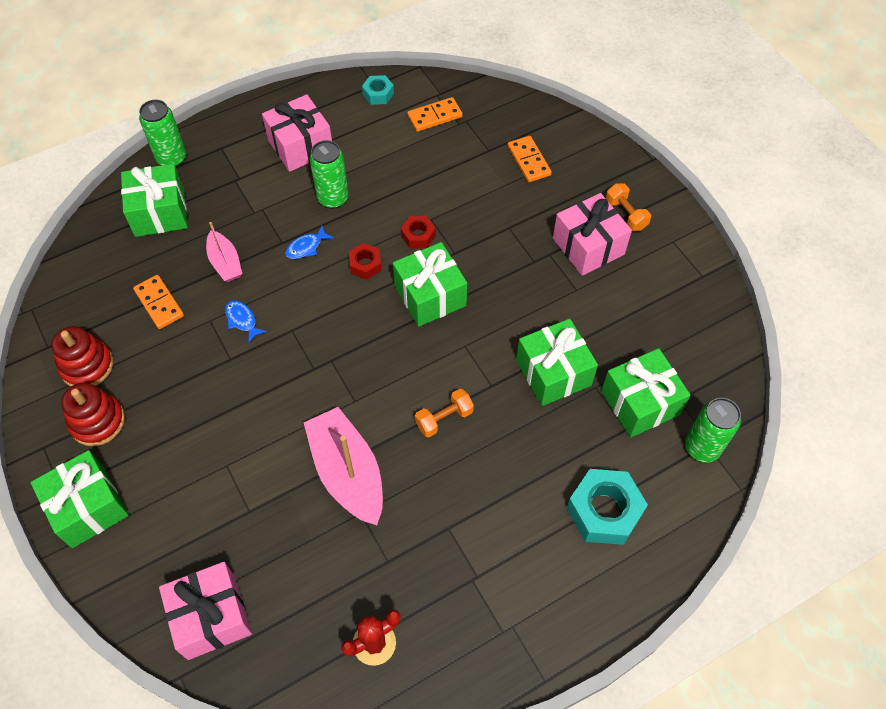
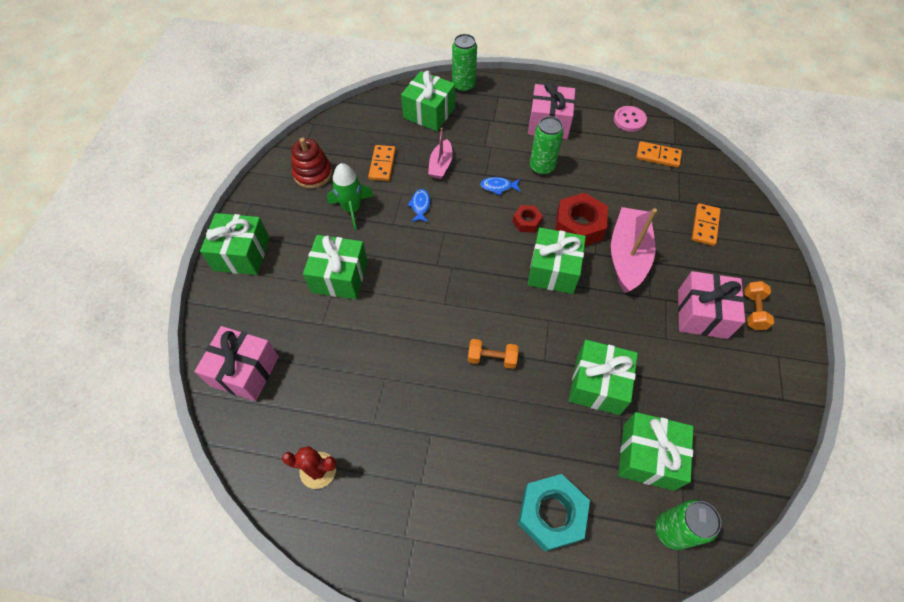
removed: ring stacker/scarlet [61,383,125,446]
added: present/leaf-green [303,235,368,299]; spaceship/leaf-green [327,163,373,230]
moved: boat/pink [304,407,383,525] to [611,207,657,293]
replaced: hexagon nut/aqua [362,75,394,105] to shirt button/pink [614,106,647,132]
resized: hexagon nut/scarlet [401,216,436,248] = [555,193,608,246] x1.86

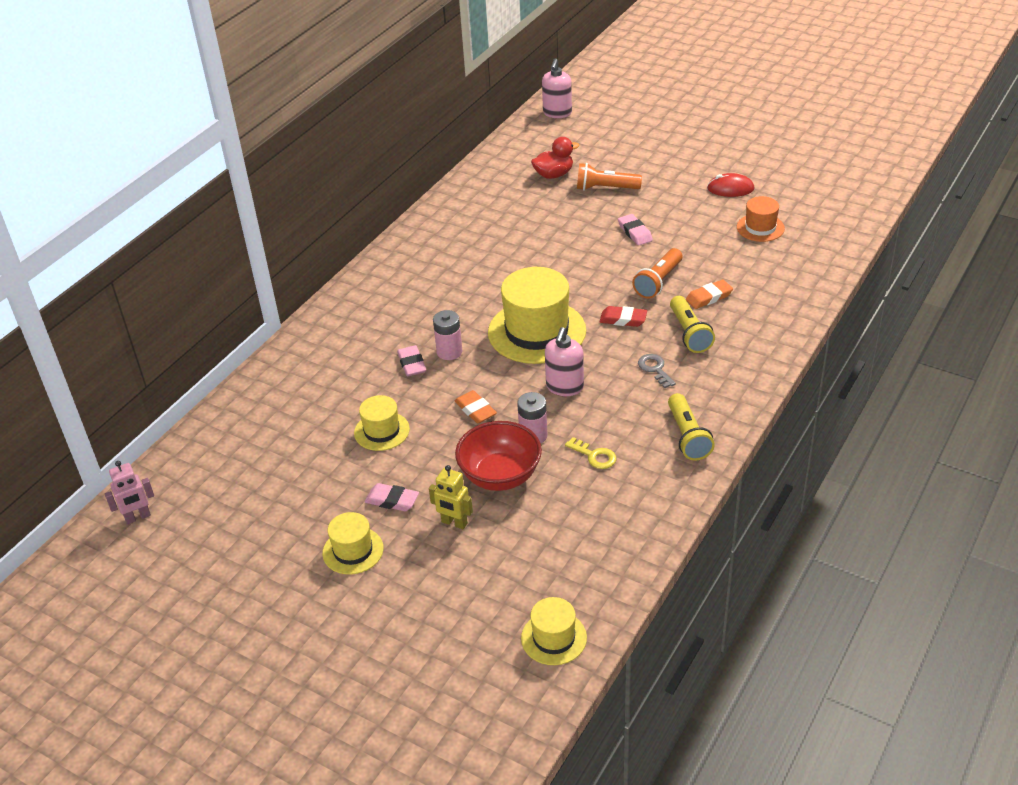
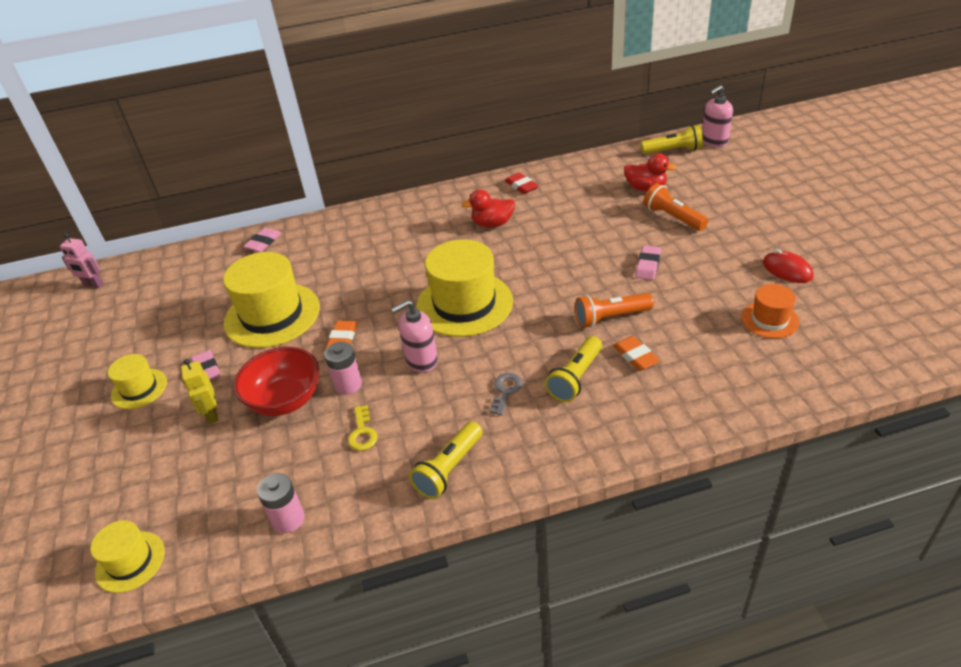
added: rubber duck/scarlet [462,189,515,228]; torch/yellow [641,125,703,154]
moved: pencil eraser/pink [397,345,426,377] to [243,228,281,252]; AA battery/pink [433,310,462,360] to [257,473,305,533]; pencil eraser/scarlet [599,306,647,327] to [505,173,539,194]
turned: pencil eraser/orange [686,280,733,309] = [613,336,660,371] 45 degrees clockwise
resized: hat/yellow [354,395,410,451] = [223,252,320,348] x1.91

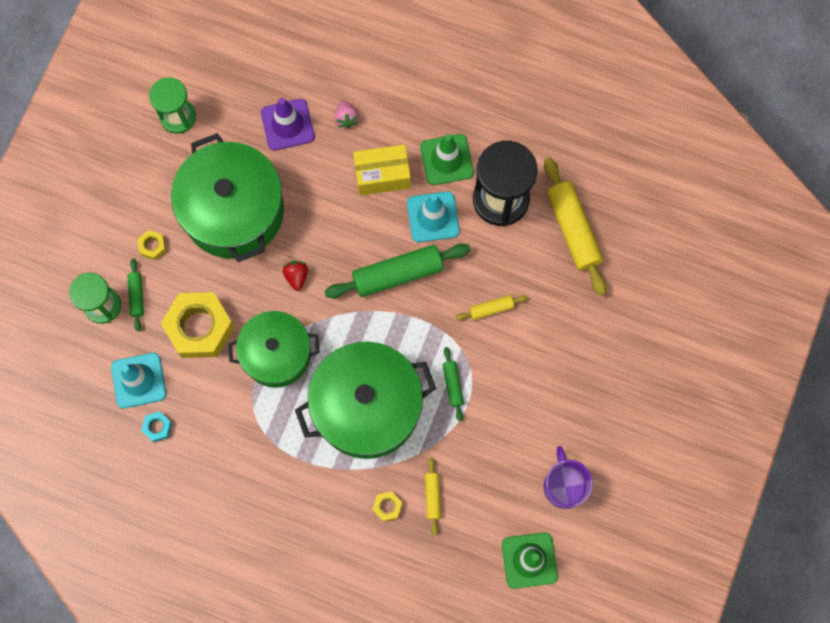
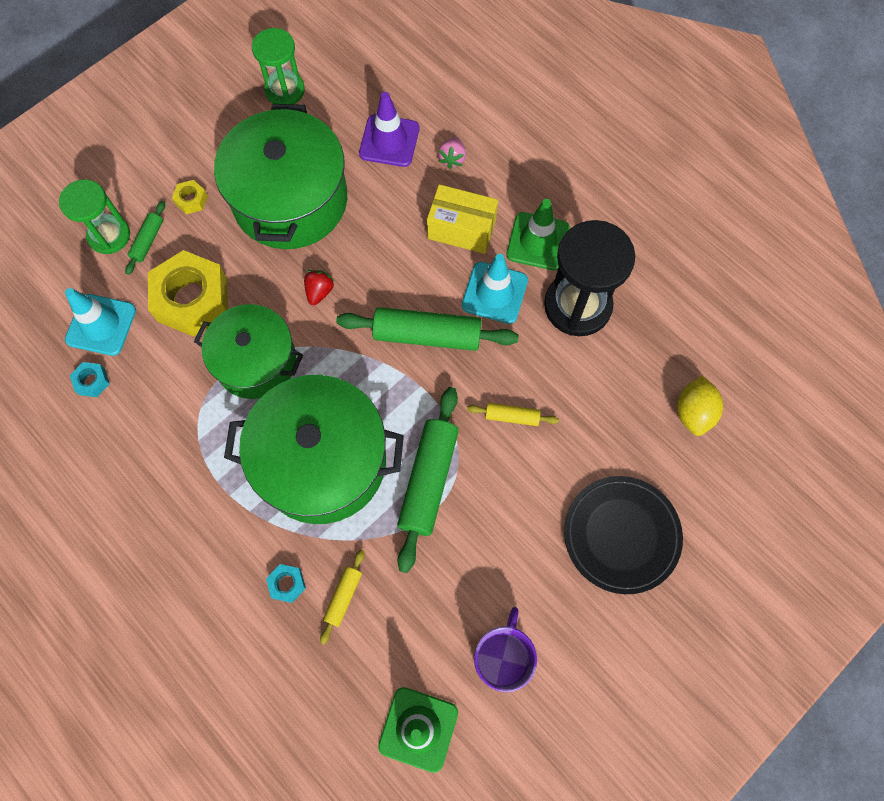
removed: pastry roller/yellow [544,157,606,296]
added: plate/jet-black [564,476,683,594]; lemon/yellow [677,376,723,436]
recoloured: hexagon nut/yellow [372,491,403,522] to hexagon nut/aqua [266,564,306,603]
resized: pastry roller/leaf-green [443,347,464,421] = [397,387,459,573] x2.03

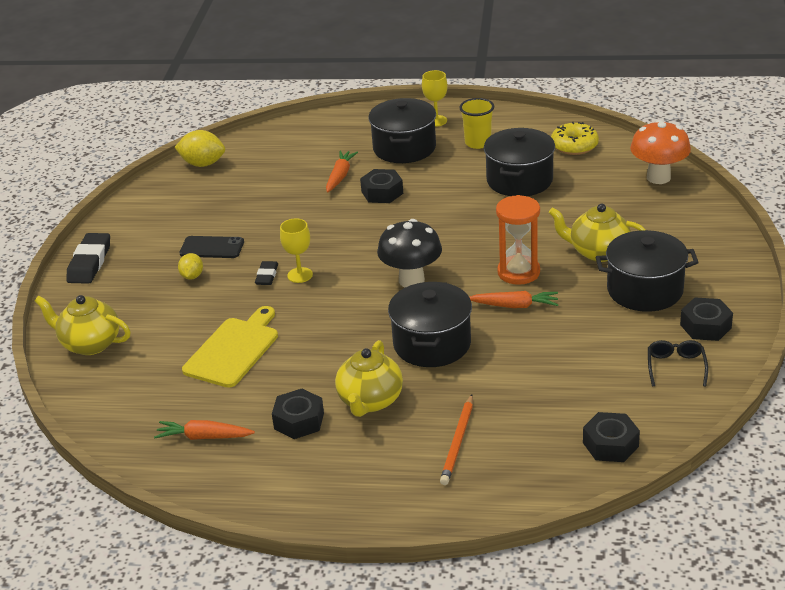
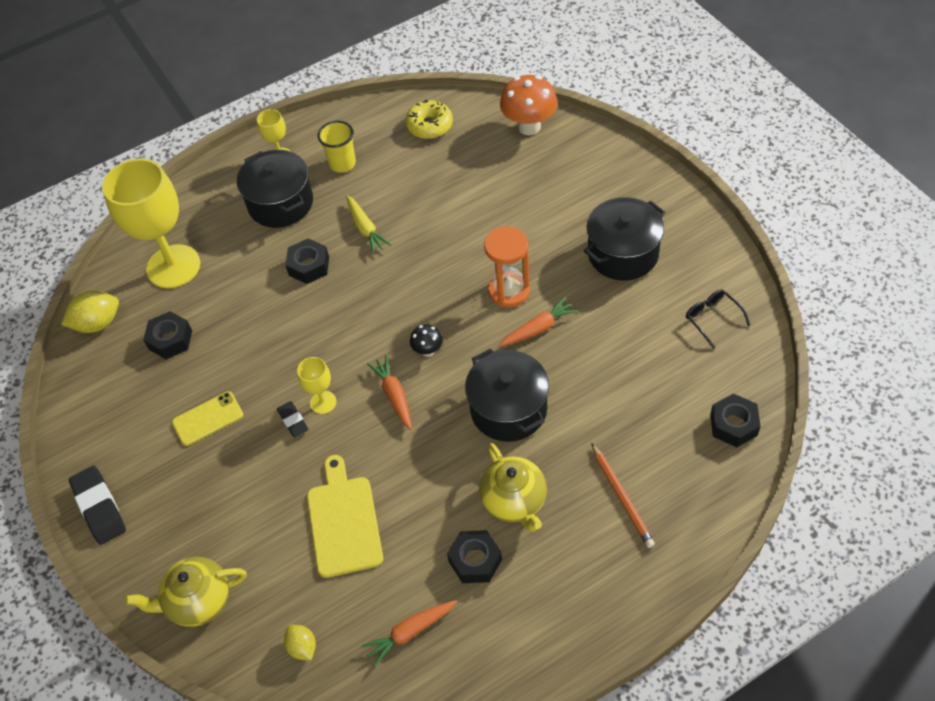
removed: pot/jet-black [484,128,555,196]; china teapot/yellow [548,204,646,262]
added: wine glass/yellow [102,158,200,288]; carrot/yellow [346,195,391,254]
moved: hexagon nut/jet-black [680,297,733,341] to [143,311,192,359]; lemon/yellow [178,253,203,280] to [284,625,316,660]; carrot/orange [326,150,358,193] to [367,355,412,430]
recoloured: mobile phone/jet-black [179,236,244,258] to mobile phone/yellow [172,391,243,446]
resized: mushroom/jet-black [377,219,442,288] = [410,324,443,357] x0.51

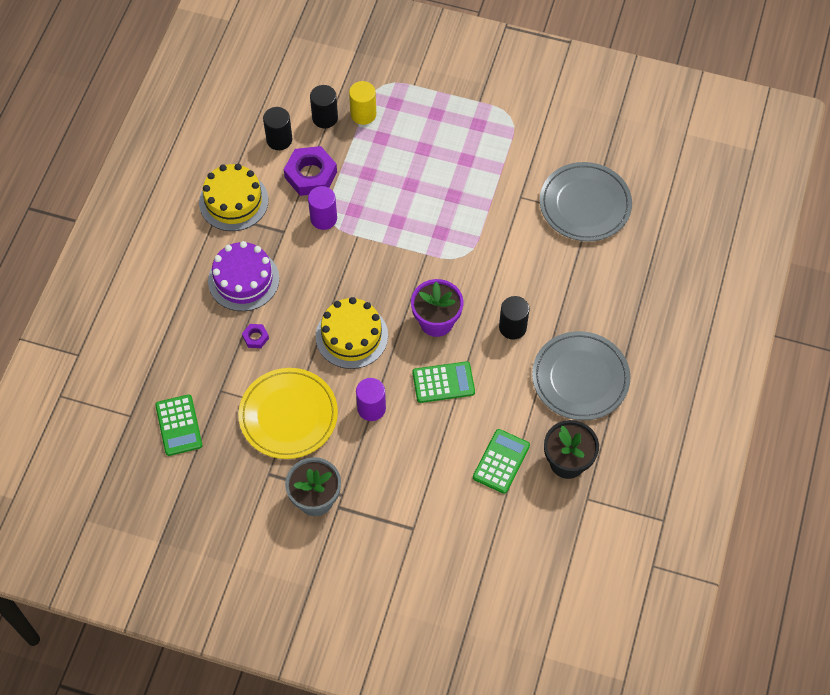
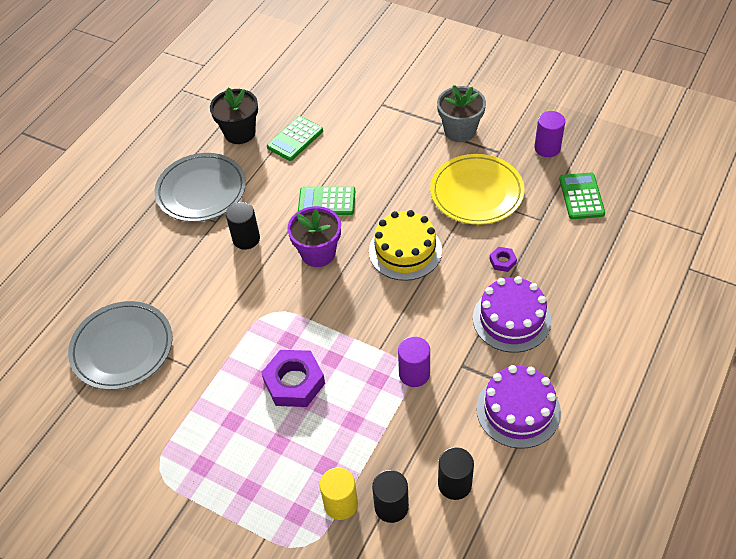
moved: hexagon nut/violet [284,146,337,196] to [261,350,325,407]; solid cylinder/violet [356,378,386,421] to [534,111,565,157]
recoloured: gateau/yellow [199,164,268,231] to gateau/violet [476,365,561,449]

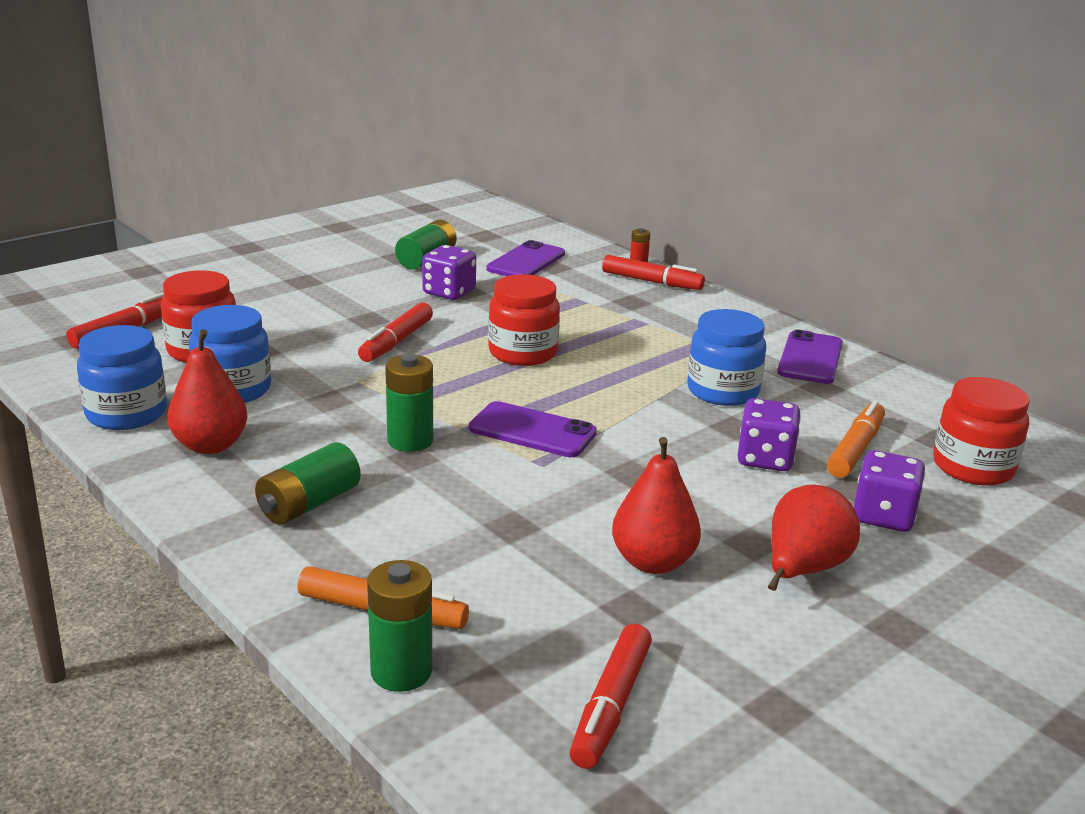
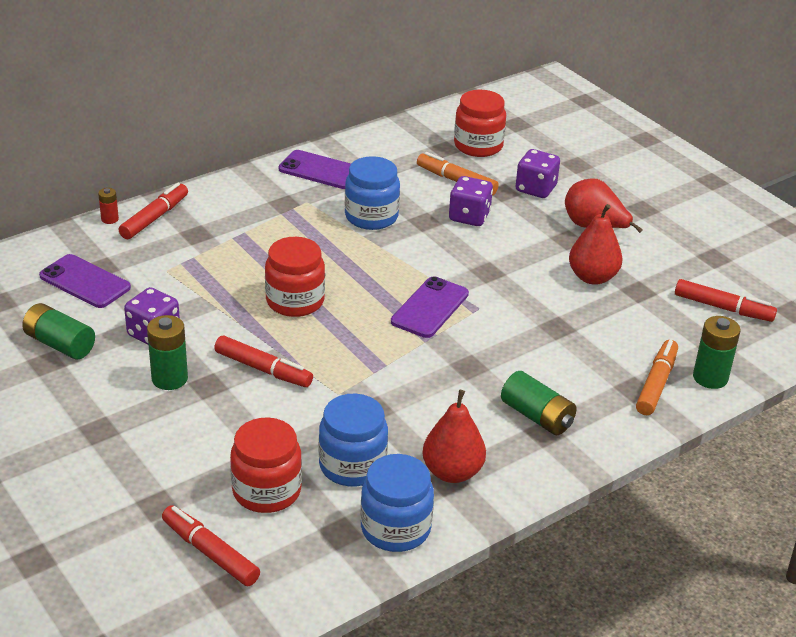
moved: AA battery/leaf-green [385,354,433,452] to [147,315,188,390]

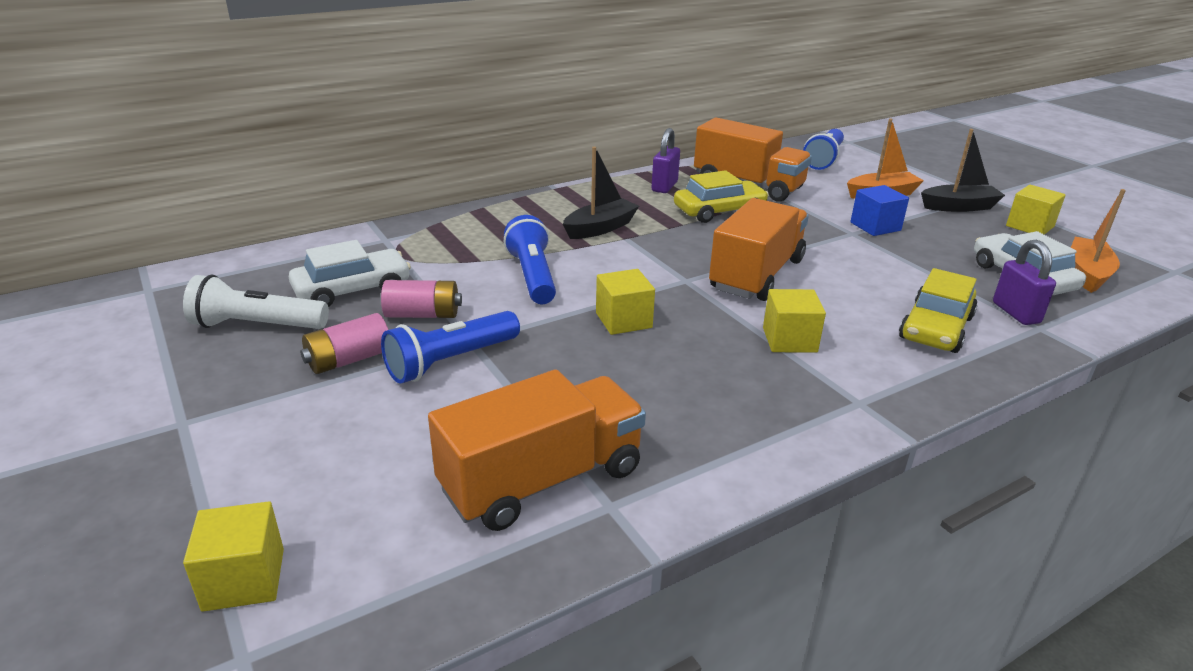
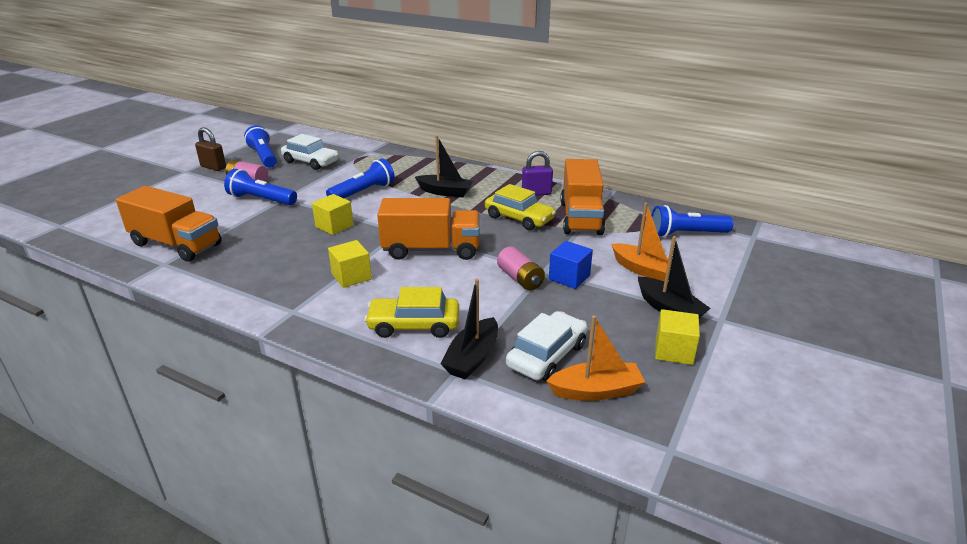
removed: solid cube/yellow [183,501,284,612]
added: lock/brown [195,127,226,171]
moved: AA battery/pink [381,280,462,318] to [497,246,545,290]
replaced: lock/violet [993,240,1056,325] to boat/jet-black [440,279,498,379]
recoloured: torch/pure white [183,274,329,329] to torch/cobalt [244,125,277,168]

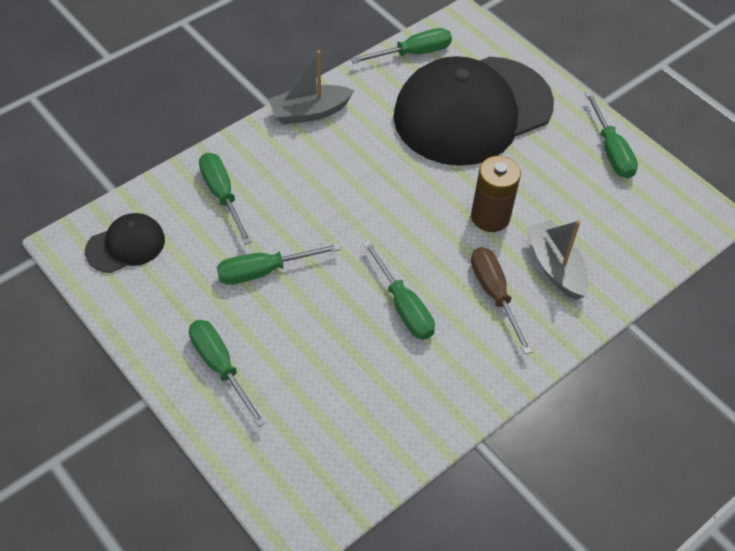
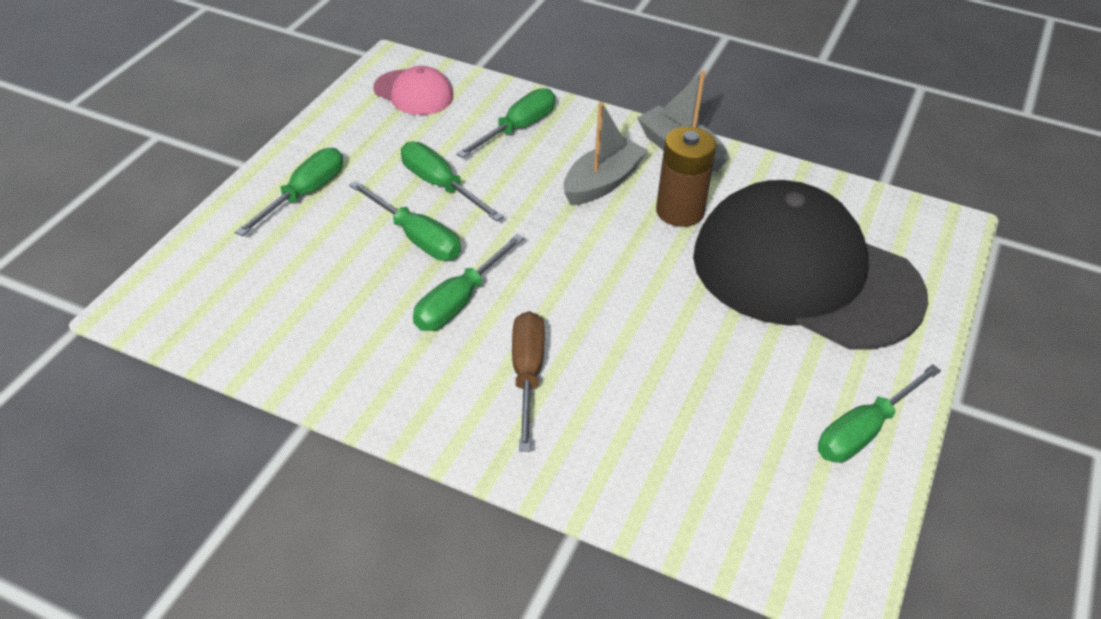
moved: flat screwdriver/leaf-green [351,28,452,64] to [349,181,461,261]; boat/gray [526,220,588,300] to [564,102,648,205]; AA battery/brown [471,156,521,232] to [656,127,716,227]
recoloured: baseball cap/jet-black [85,213,165,273] to baseball cap/pink [373,66,453,115]
turned: flat screwdriver/brown [471,247,532,354] = [512,311,545,452] 45 degrees counterclockwise

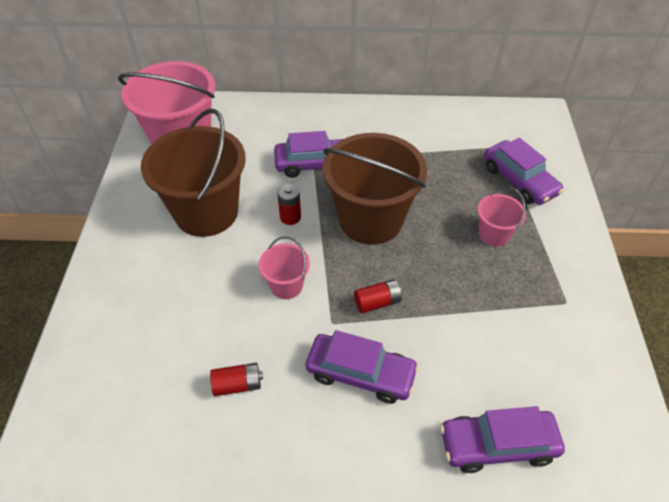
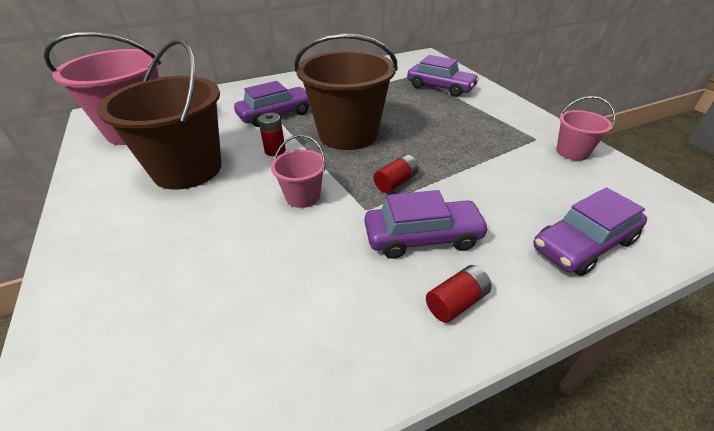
moved: AA battery/scarlet [210,363,263,396] to [426,265,492,323]; sand bucket/pink [477,187,526,246] to [556,96,615,161]

